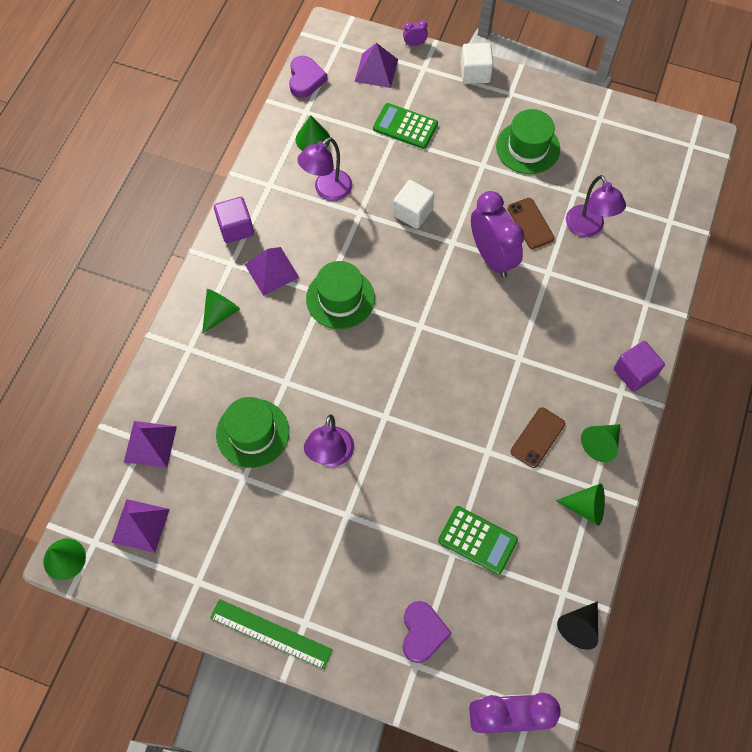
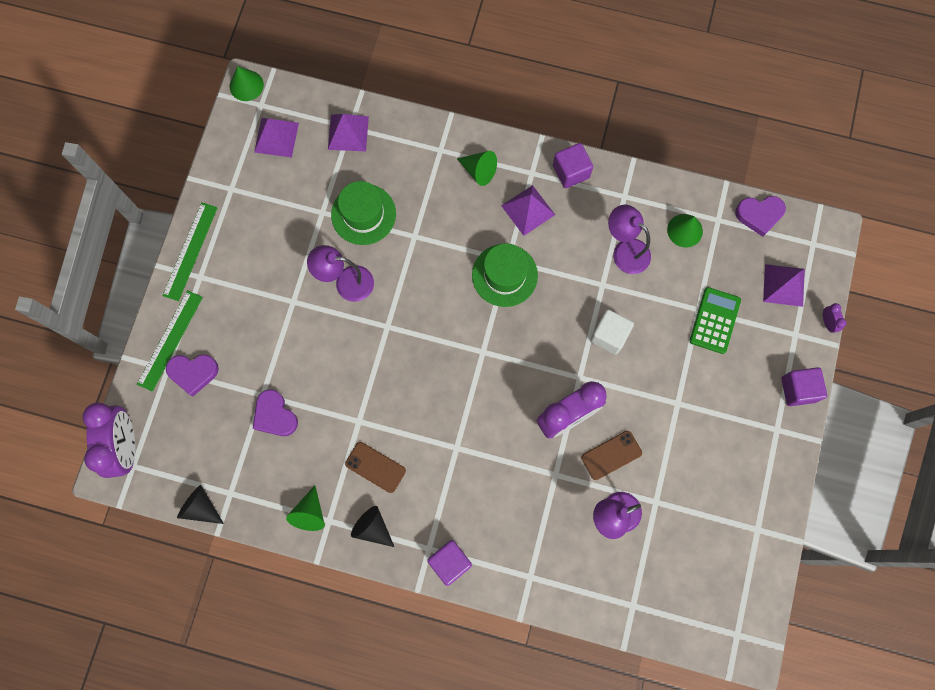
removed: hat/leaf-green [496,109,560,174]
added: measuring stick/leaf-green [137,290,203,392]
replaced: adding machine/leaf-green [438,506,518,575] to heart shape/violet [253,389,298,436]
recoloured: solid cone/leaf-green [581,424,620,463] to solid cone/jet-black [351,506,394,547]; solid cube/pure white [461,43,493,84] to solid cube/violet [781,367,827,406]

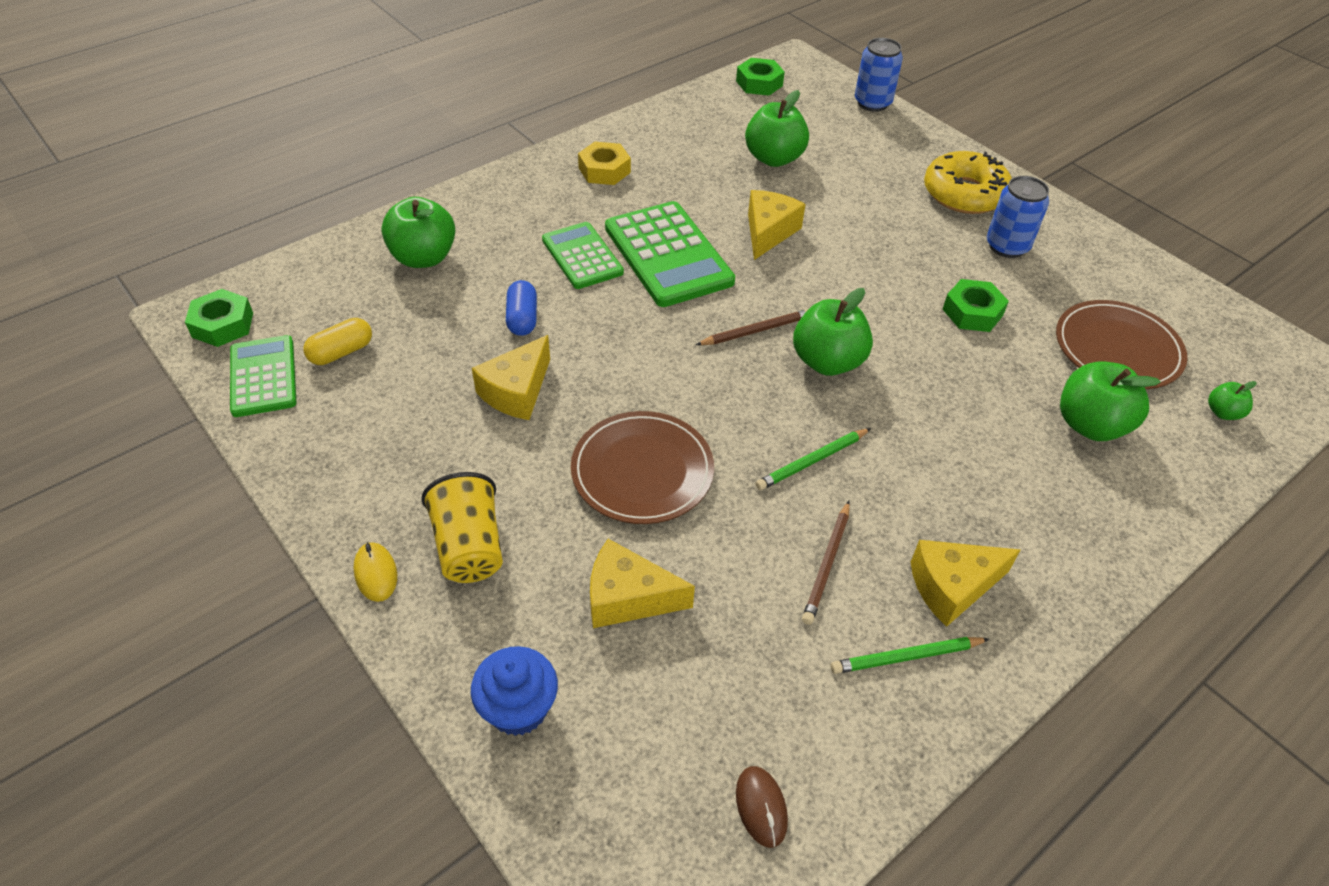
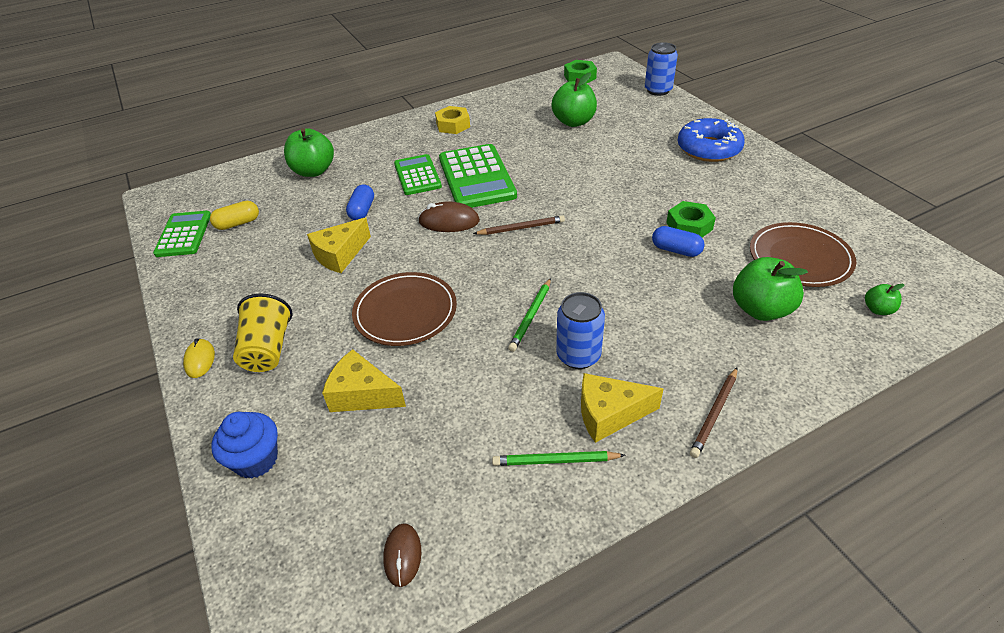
removed: hexagon nut/leaf-green [185,289,253,347]; piece of cheese/yellow [748,190,806,260]; apple fruit/leaf-green [793,288,873,376]
added: PC mouse/brown [418,201,480,232]; pill/cobalt [652,226,705,257]
moved: soda can/cobalt [987,176,1049,258] to [556,292,605,369]; pencil/brown [802,501,850,625] to [690,368,737,458]
recoloured: doughnut/yellow [924,151,1012,214] to doughnut/cobalt [677,118,745,162]
turned: pencil/leaf-green [755,428,871,490] = [508,278,551,352] 45 degrees counterclockwise

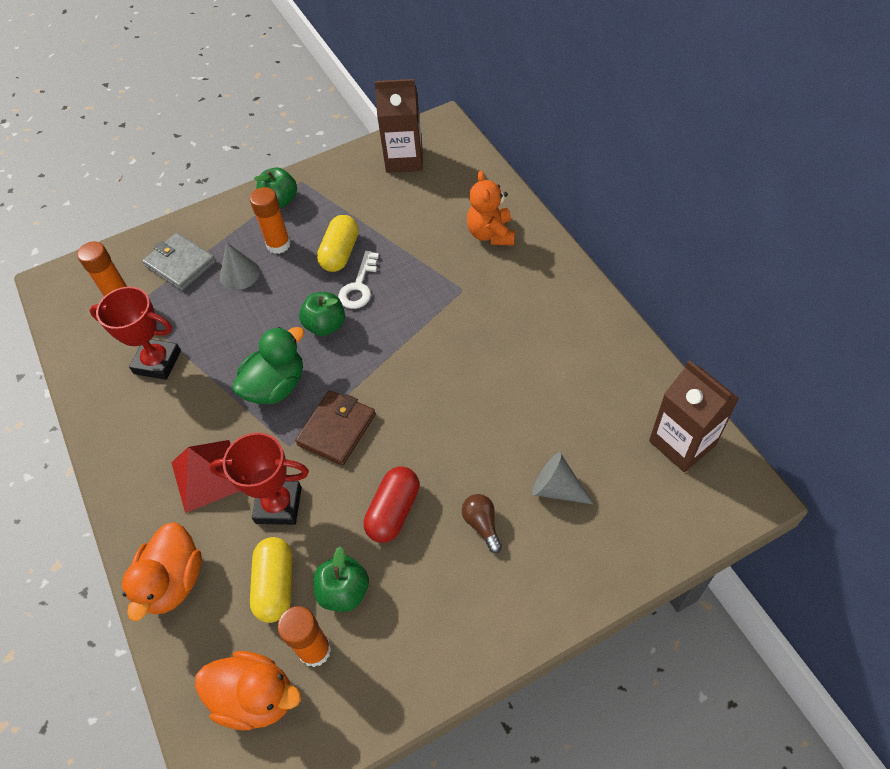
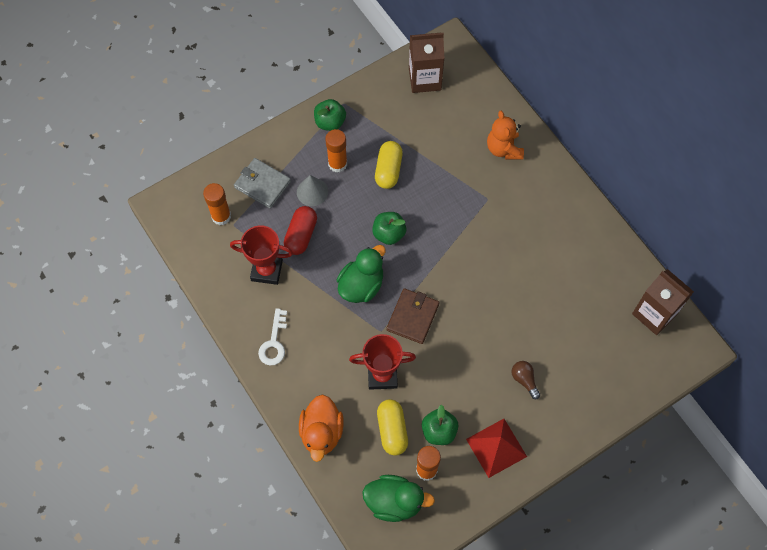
removed: solid cone/gray [532,452,594,505]
moved: key/pure white [338,251,379,309] to [258,308,287,365]; pill/scarlet [364,466,419,543] to [284,206,317,255]; solid pyramid/scarlet [171,440,240,513] to [466,419,527,478]
recoloured: rubber duck/orange [195,651,301,730] to rubber duck/leaf-green [362,475,435,522]

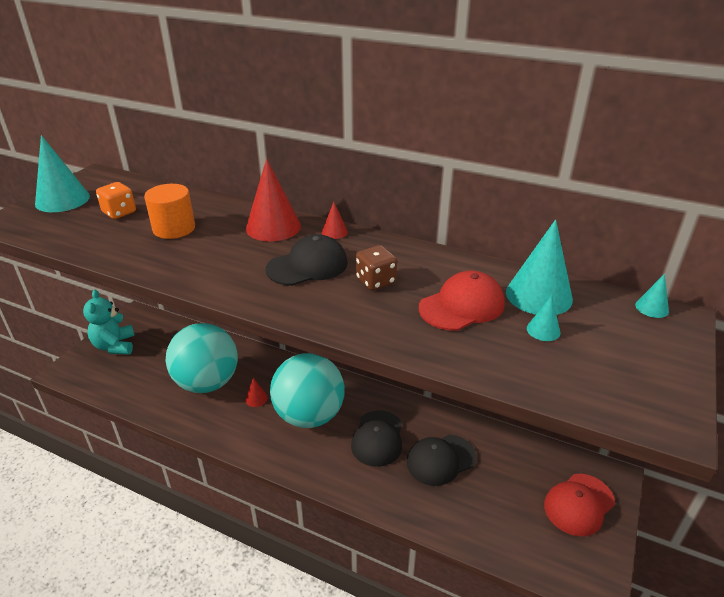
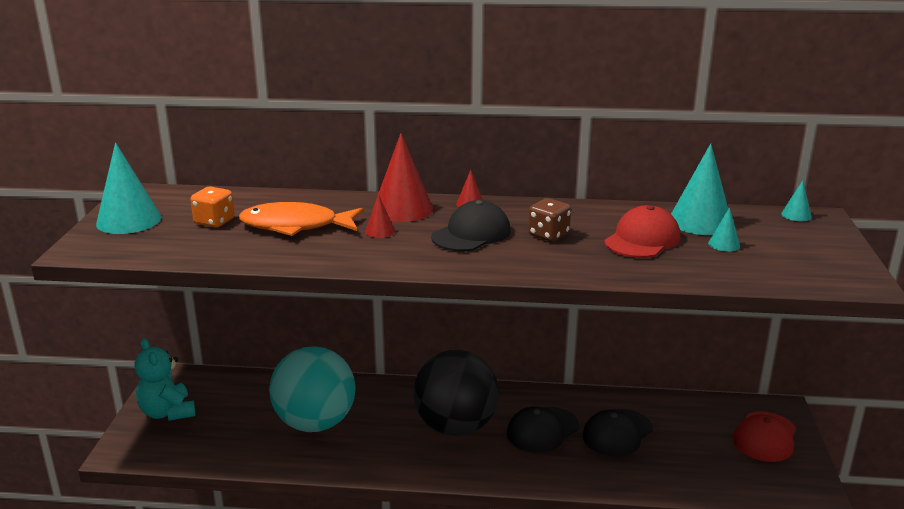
moved: solid cone/scarlet [245,378,268,407] to [365,195,395,238]
replaced: solid cylinder/orange [144,184,195,239] to fish figure/orange [239,202,363,236]
recoloured: sphere/aqua [270,353,345,428] to sphere/jet-black [413,350,499,436]
turned: baseball cap/jet-black [351,410,402,467] = [507,406,579,453] 60 degrees clockwise

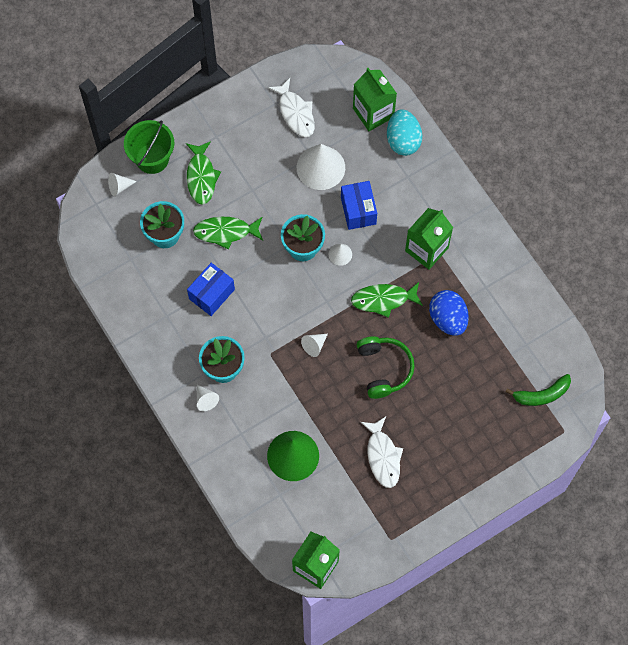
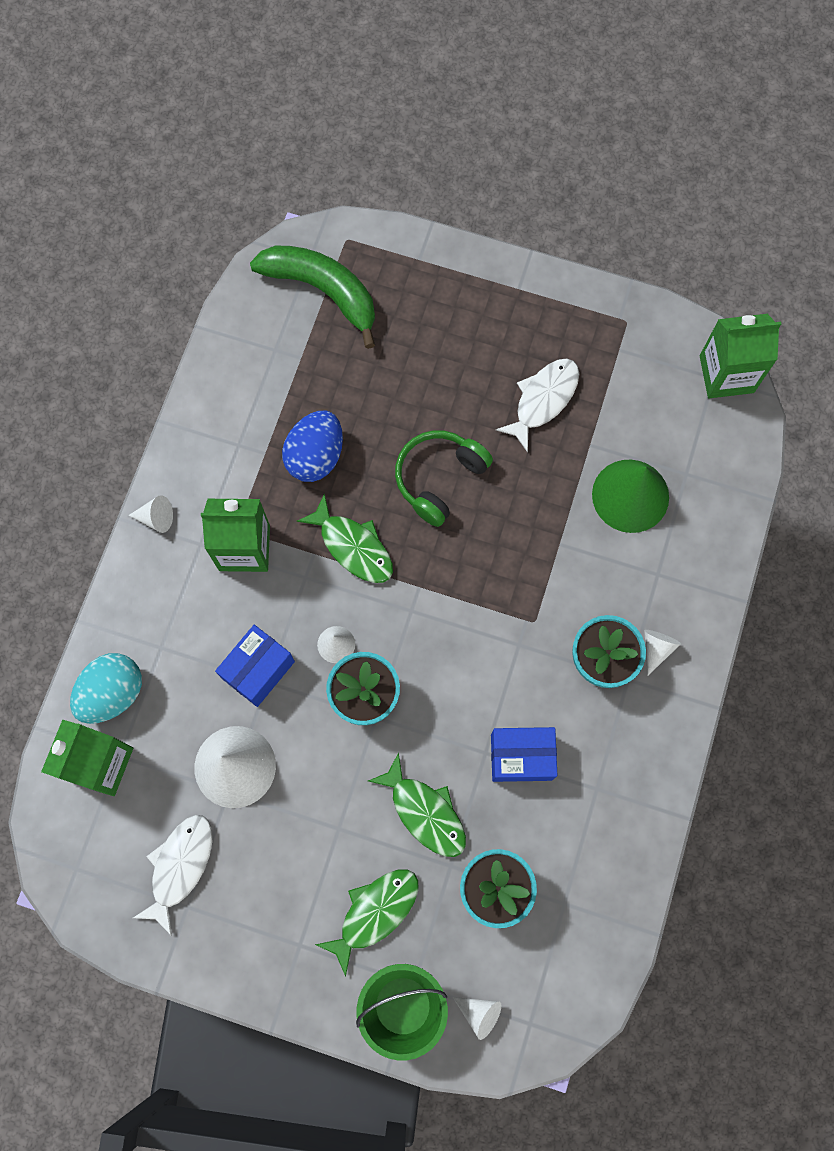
moved: solid cone/pure white [301,334,328,357] to [128,495,173,533]
resized: toy banana/leaf-green [506,374,571,406] = [250,245,375,349] x1.58

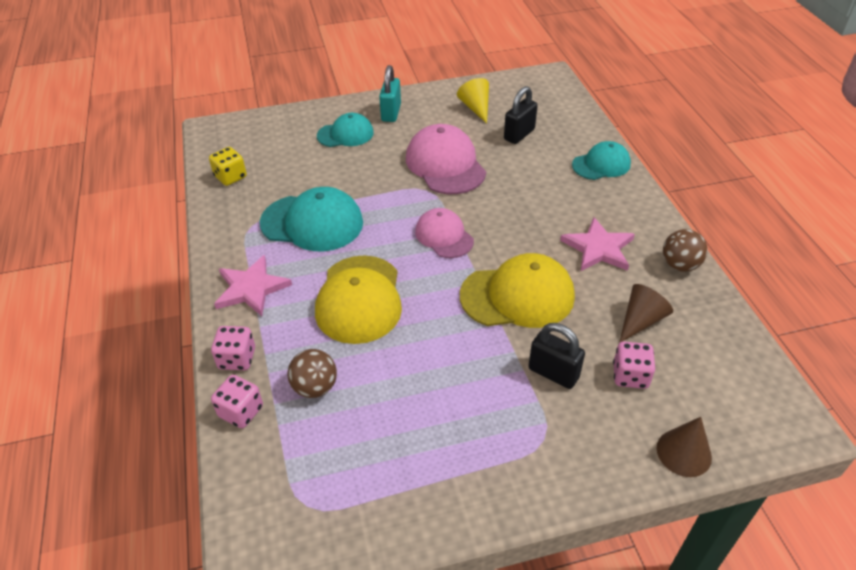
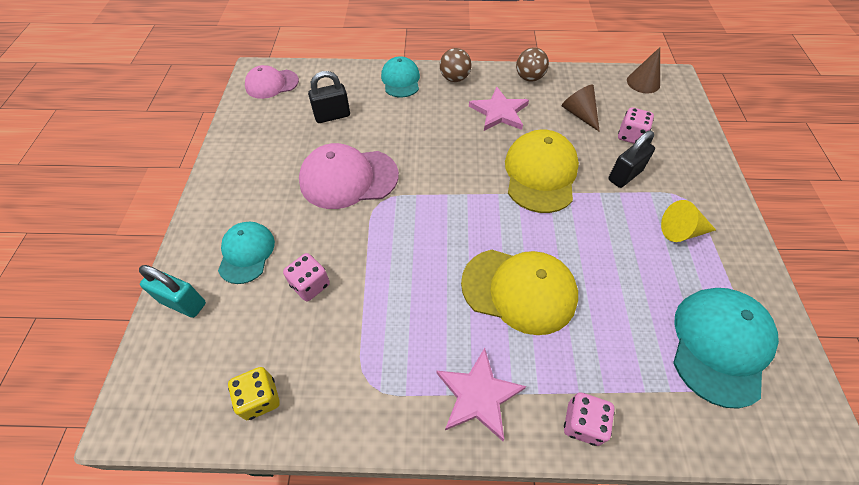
moved: lock/aqua [379,65,401,122] to [139,265,206,318]; baseball cap/pink [415,208,474,258] to [245,65,299,99]; dice/pink [211,375,263,428] to [283,253,330,301]; sphere/brown [288,349,337,398] to [440,48,471,82]; solid cone/brown [657,417,712,477] to [627,47,660,93]; solid cone/yellow [457,78,489,124] to [661,200,716,242]; baseball cap/aqua [260,187,363,251] to [673,288,779,409]
turned: lock/jet-black [504,86,538,144] = [308,71,350,123] 75 degrees counterclockwise

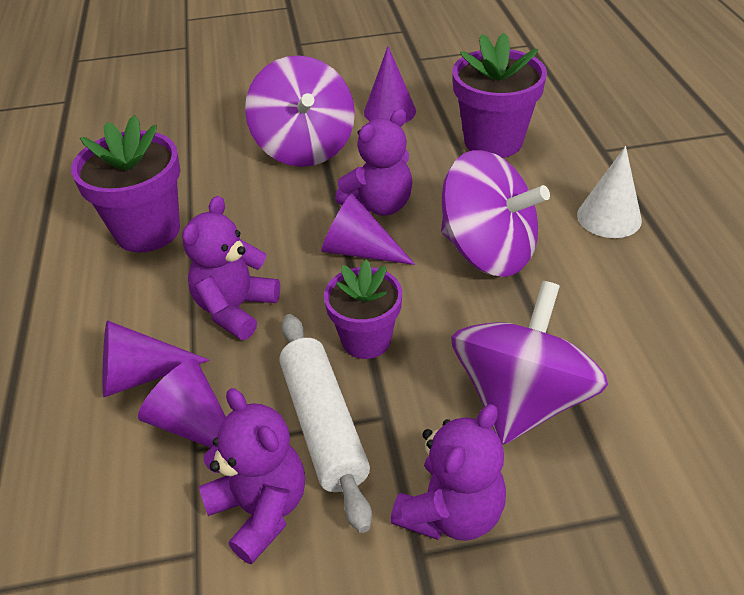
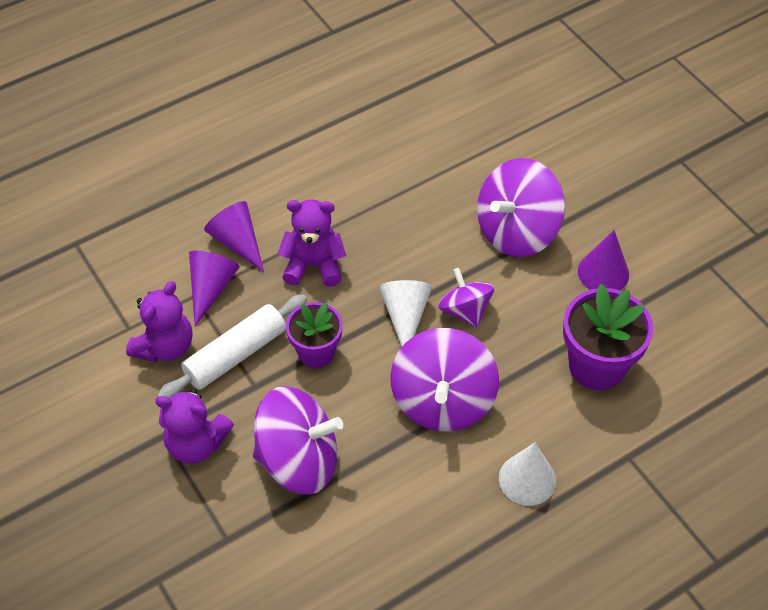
removed: flower pot/violet [71,115,180,252]
replaced: stuffed bear/violet [335,109,413,216] to whirligig/violet [438,268,494,327]
recoloured: solid cone/violet [321,194,415,265] to solid cone/pure white [379,280,432,347]

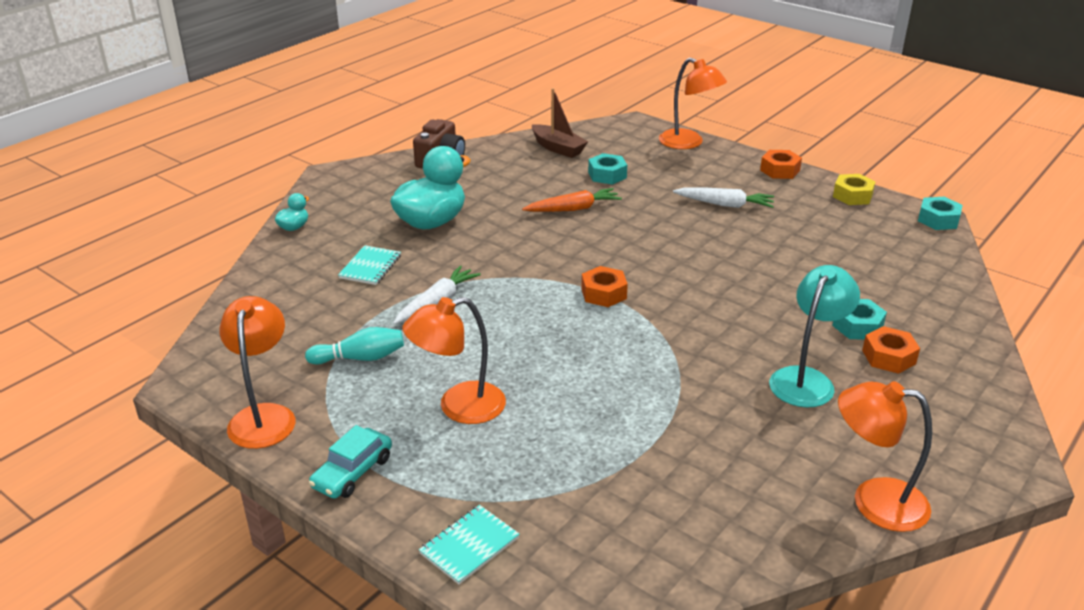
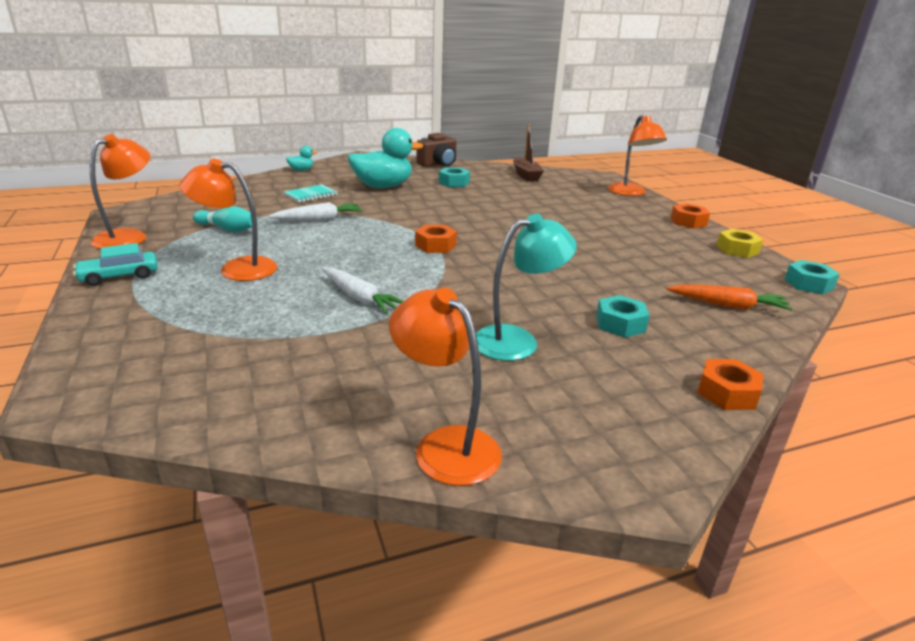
removed: notebook/aqua [419,505,519,584]
moved: carrot/pure white [673,187,774,208] to [322,267,404,314]; hexagon nut/aqua [588,153,627,185] to [439,167,470,187]; carrot/orange [522,188,622,212] to [666,285,793,311]; hexagon nut/orange [862,326,920,374] to [697,359,764,410]

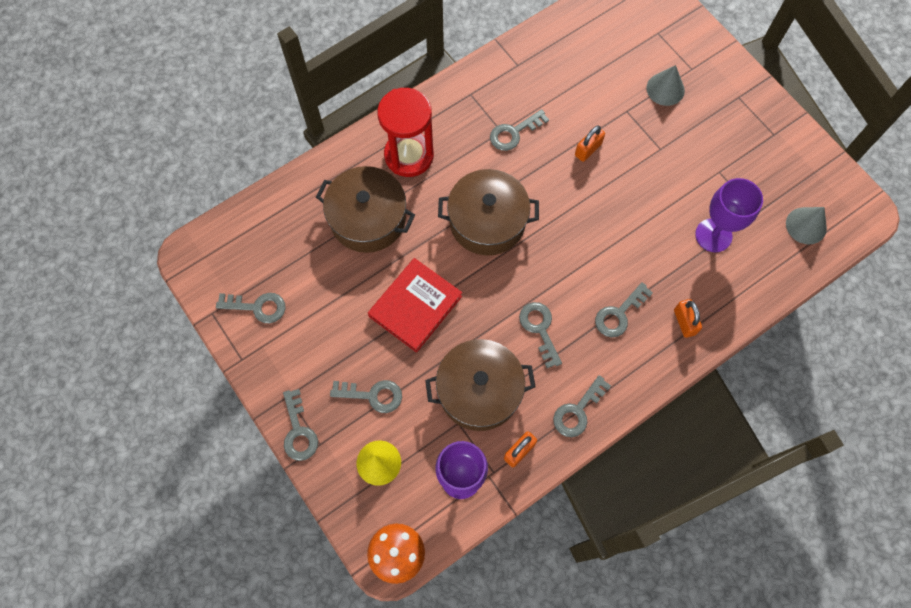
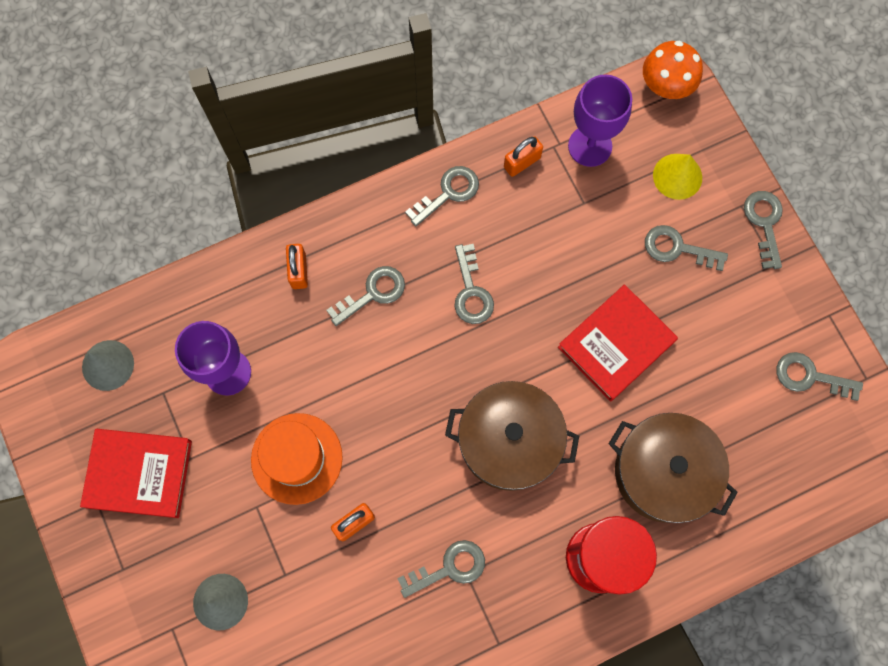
removed: pot/brown [425,339,535,431]
added: hardback/scarlet [80,429,192,518]; hat/orange [251,413,343,505]

